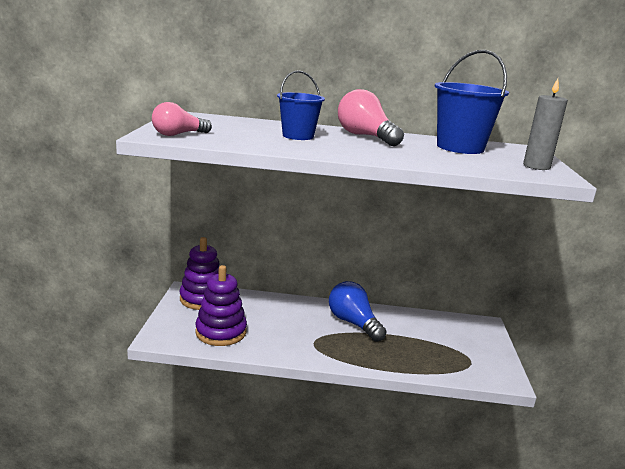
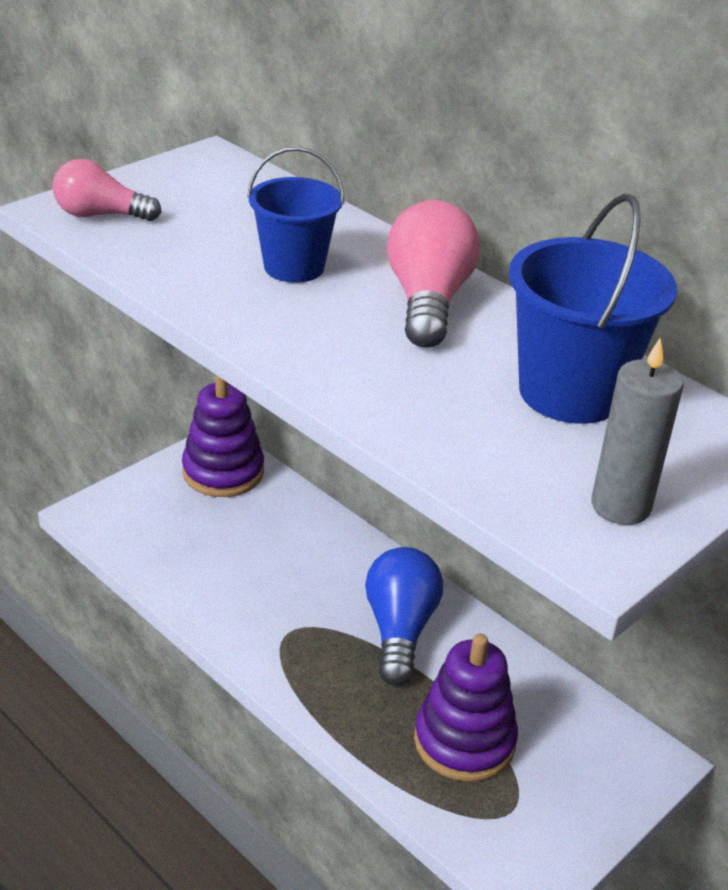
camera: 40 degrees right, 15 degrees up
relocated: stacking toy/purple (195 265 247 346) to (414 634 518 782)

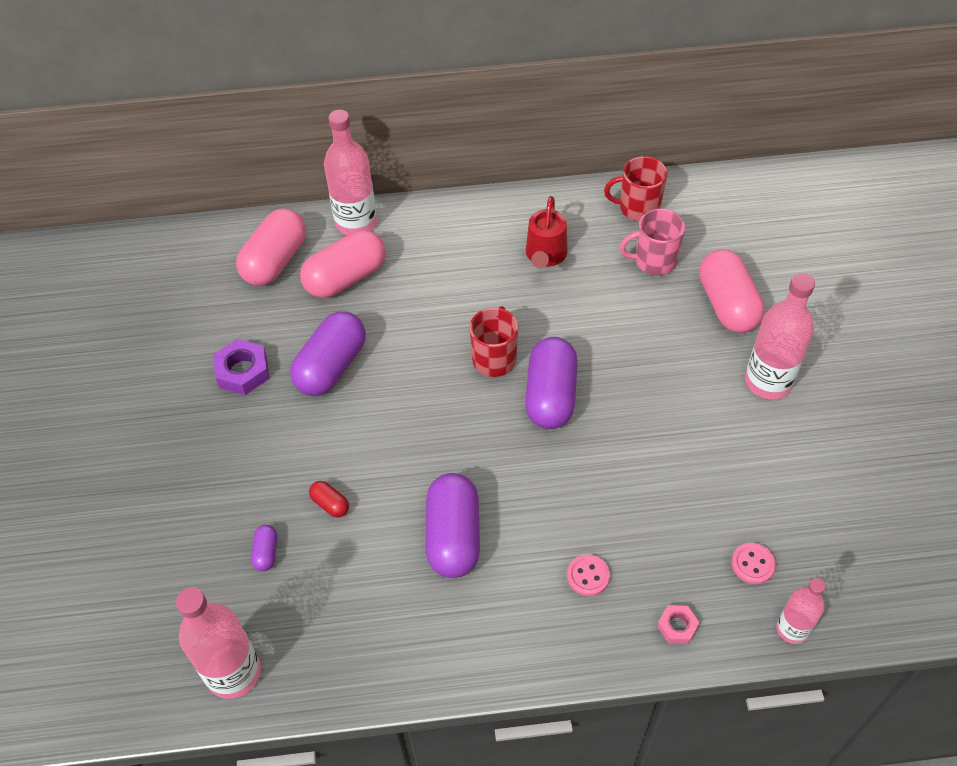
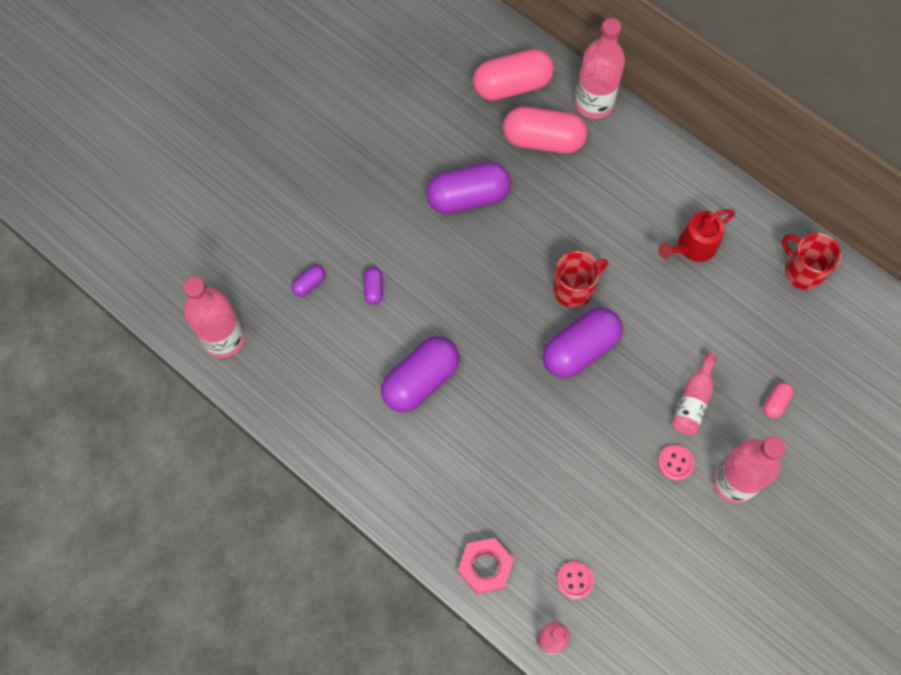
camera: 45 degrees right, 15 degrees up
missing: mug/pink (620 209 685 275); nut/purple (213 339 269 395)
appeared: bottle/pink (672 352 717 435)
relocated: button/pink (567 554 610 596) to (658 445 694 481)
colour: capsule/red (309 481 349 518) to capsule/purple (364 267 383 305)
size: capsule/pink (699 249 765 333) = (764 382 793 419) x0.44; nut/pink (657 605 700 644) = (458 538 514 594) x1.67

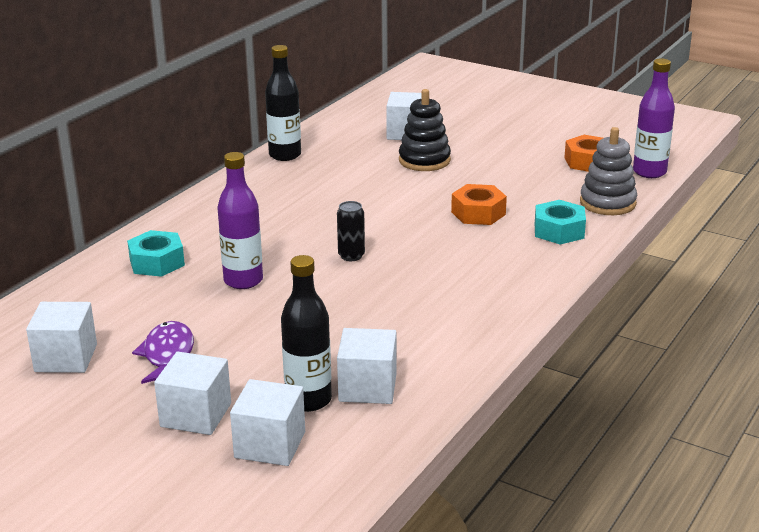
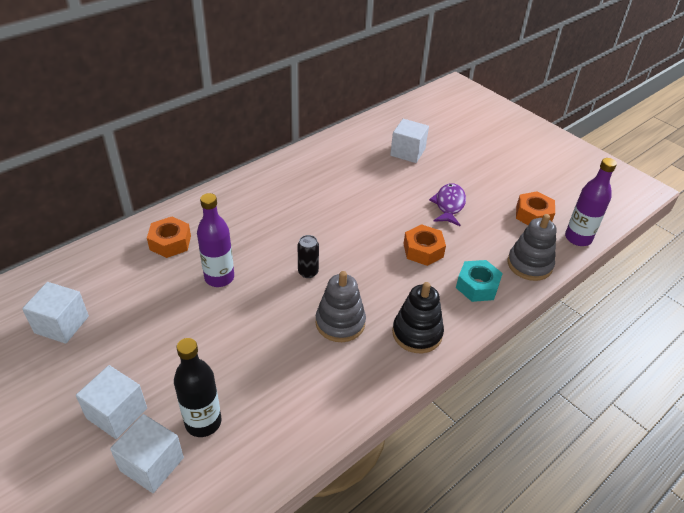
camera: 15 degrees right, 15 degrees up
missing: bottle/black (265 45 301 161); cube/white (337 328 397 404)
appeared: stacking toy/grey (316 271 366 342)
relocated: stacking toy/black (399 89 451 171) to (392 282 444 353); fish/purple (132 321 194 384) to (429 183 466 226)
colour: nut/turquoise (127 230 185 277) to nut/orange (147 217 191 258)

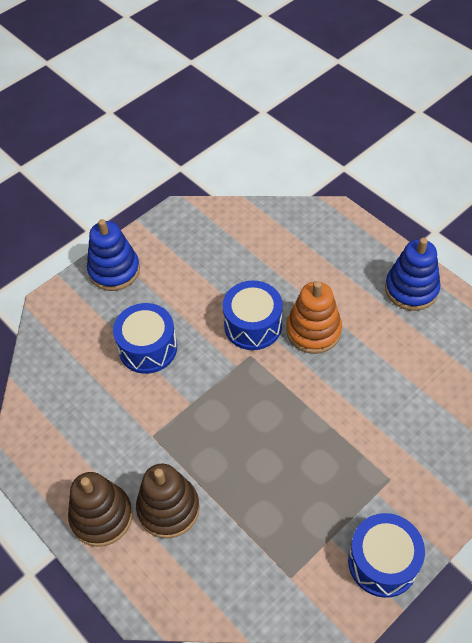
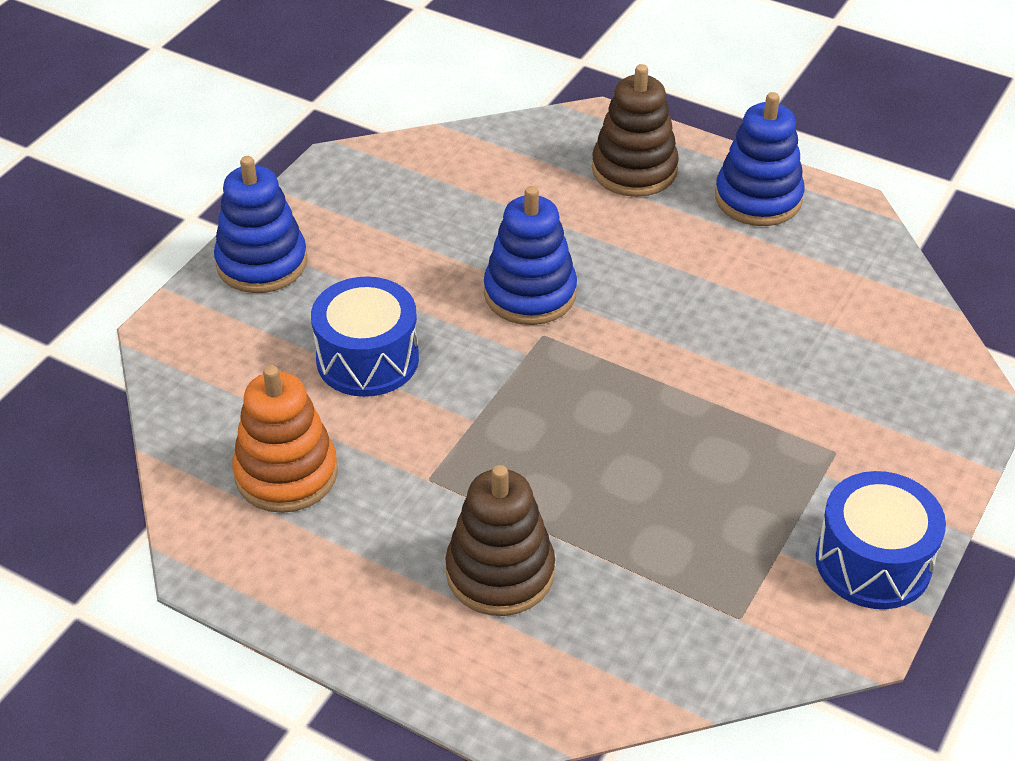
camera: 20 degrees left, 10 degrees down
relocated: stacking toy/orange (286 281 342 354) to (232 365 338 513); stacking toy/brown (68 472 133 547) to (592 64 679 197)
exchanged: drum/blue (223 280 283 350) to stacking toy/blue (484 186 577 325)

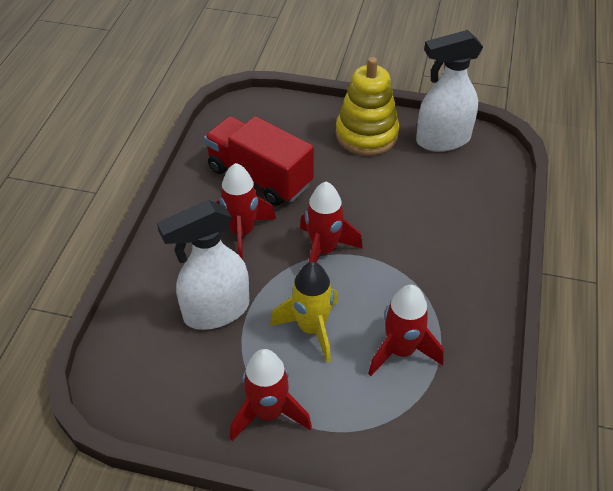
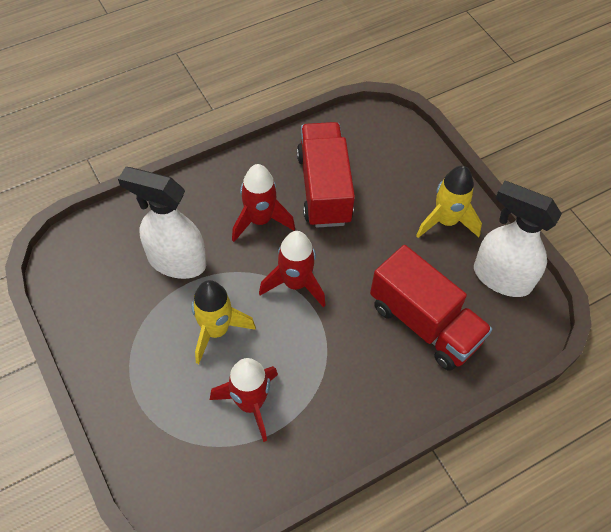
camera: 45 degrees right, 10 degrees up
missing: rocket/red (230 349 312 441)
appeared: truck/red (370 245 492 371)
exchanged: stacking toy/yellow (335 57 399 156) to rocket/yellow (416 166 482 238)

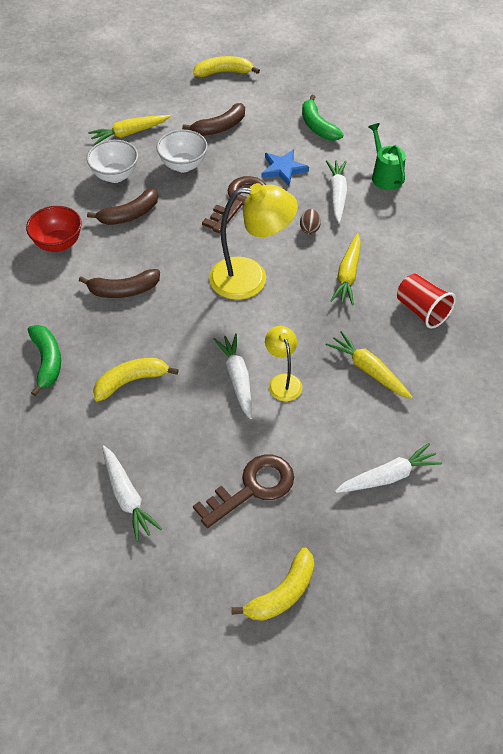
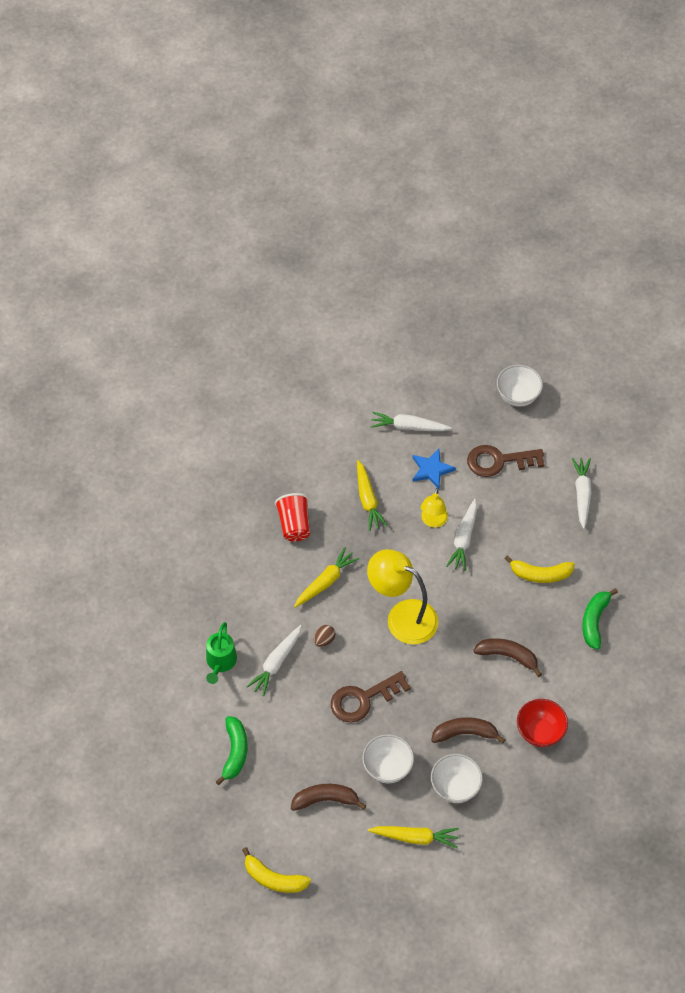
camera: 150 degrees left, 5 degrees up
relocated: star/blue (261 149 309 186) to (412 449 456 489)
exchanged: banana/yellow (231 548 314 621) to bowl/white (497 365 543 407)

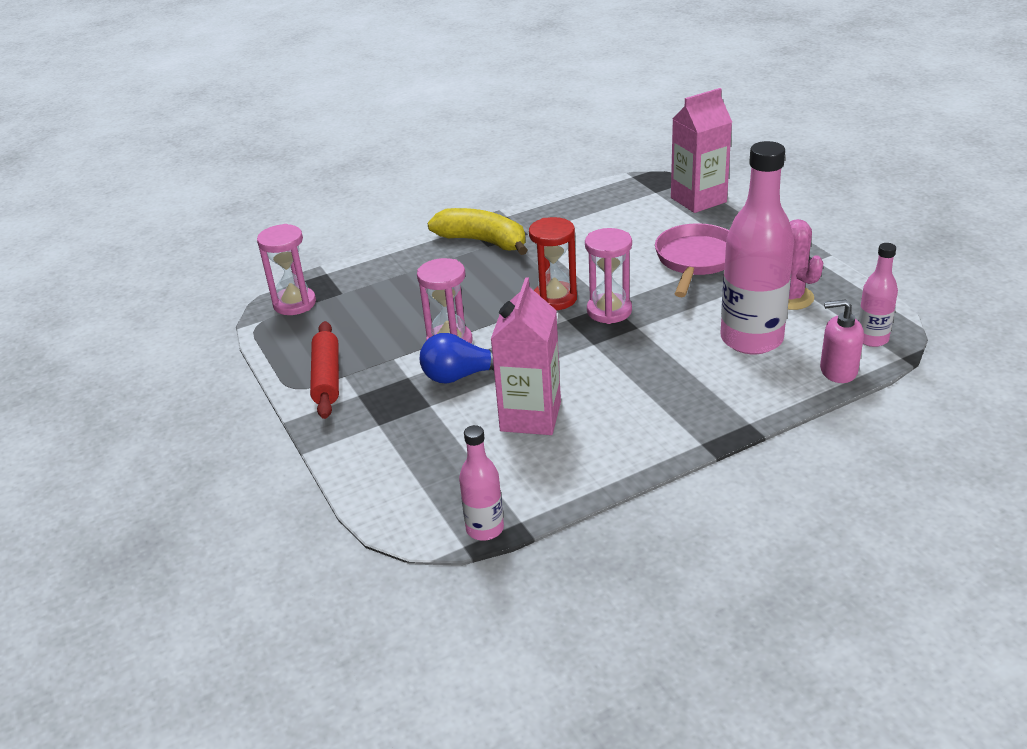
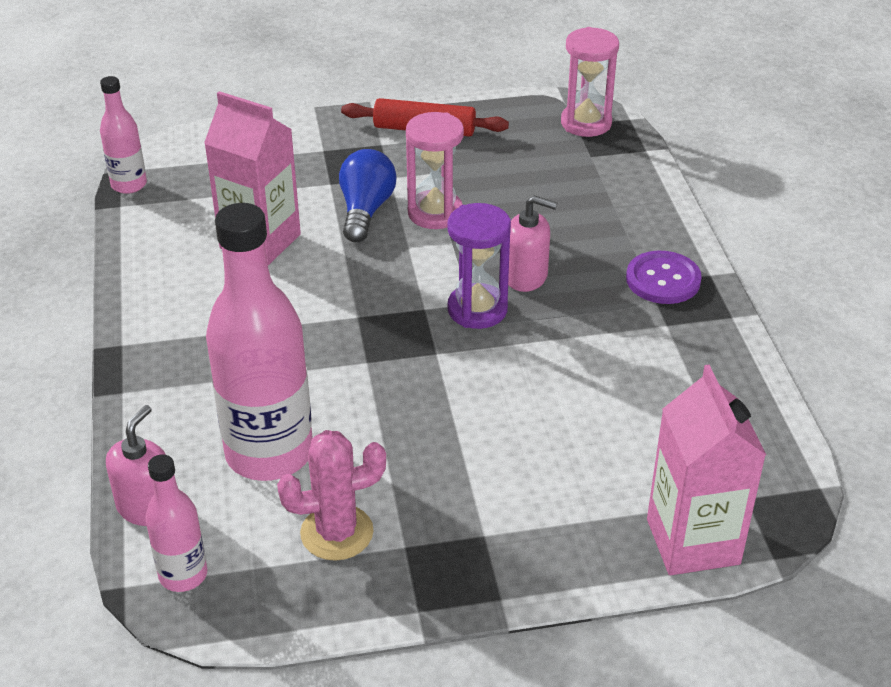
camera: 105 degrees right, 5 degrees up
missing: pan/pink (655 223 729 297); hourglass/pink (585 228 632 324)
appeared: soap dispenser/pink (508 195 557 292)
exchanged: banana/yellow (427 208 528 255) to button/purple (626 251 702 304)
colour: hourglass/red (529 217 577 310) to hourglass/purple (447 203 511 329)

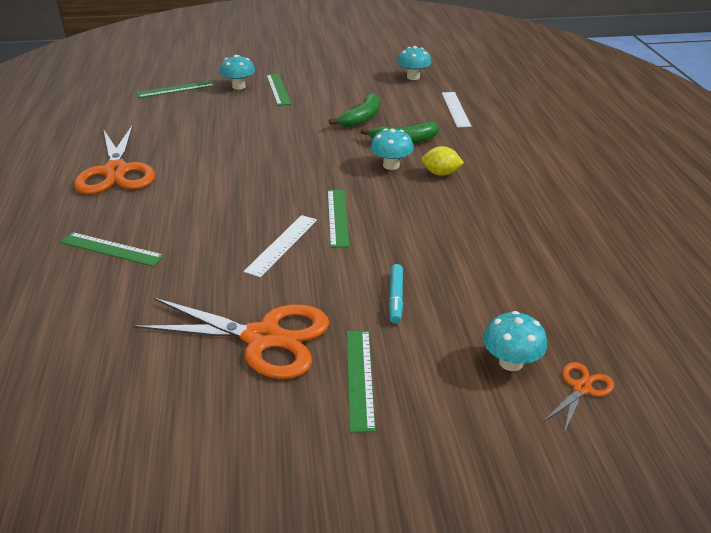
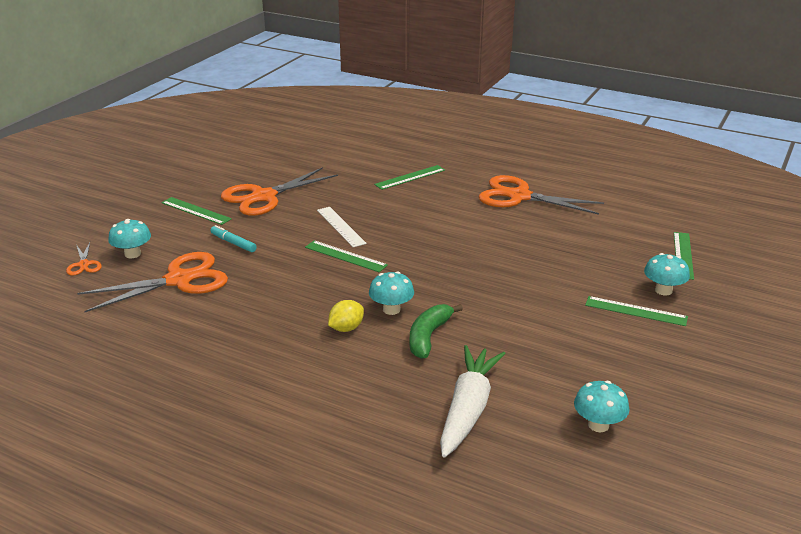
camera: 125 degrees right, 5 degrees down
missing: banana/green (329 93 380 127)
appeared: scissors/orange (77 252 228 312)
exchanged: ruler/white (442 92 471 127) to carrot/white (440 345 506 458)

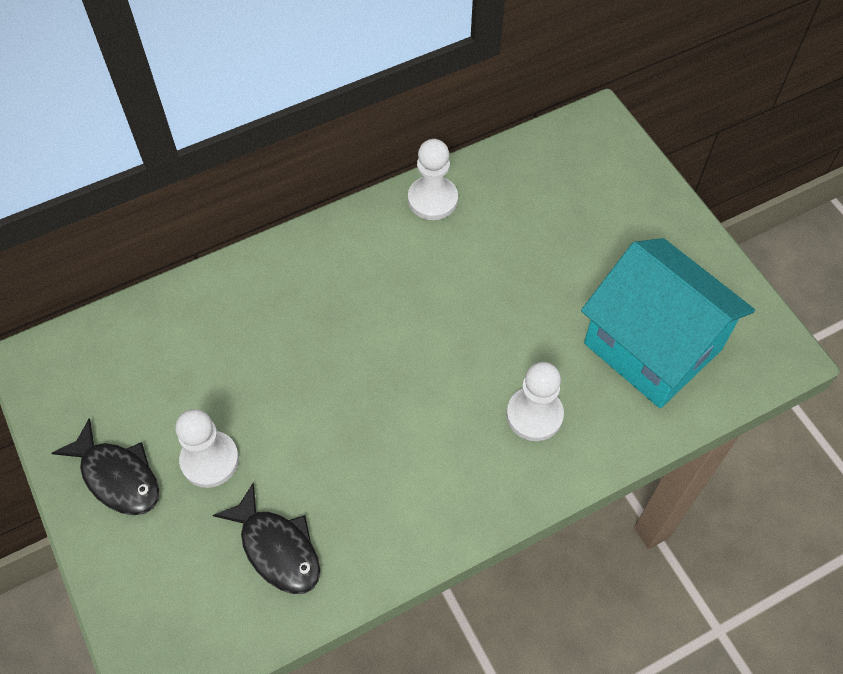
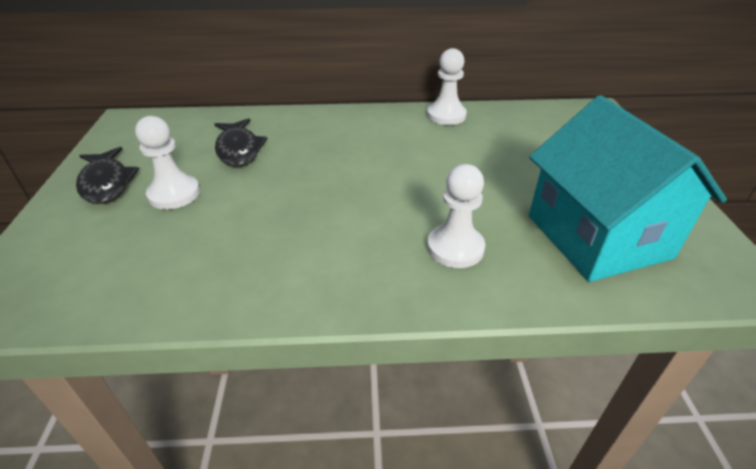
camera: 25 degrees right, 20 degrees down
relocated: fish/black (213 483 320 594) to (215 118 267 166)

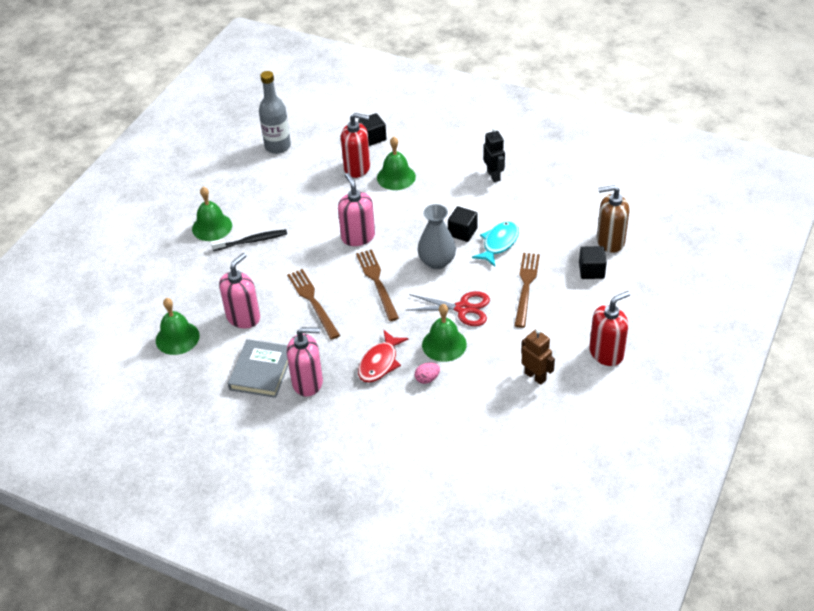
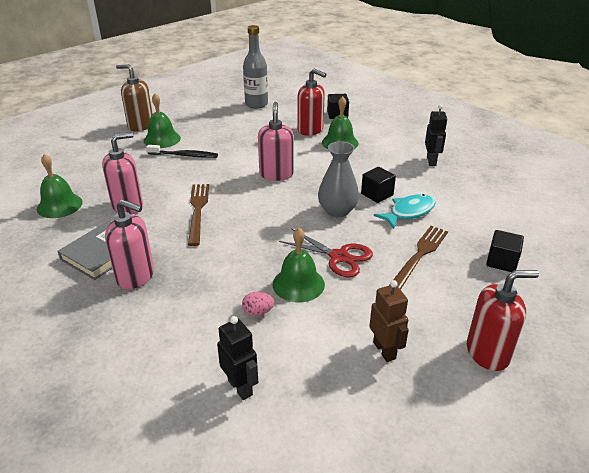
camera: 20 degrees right, 10 degrees down
missing: fork/brown (356 249 399 321); fish/red (358 330 408 383)
appeared: robot/black (217 316 258 400)
relocated: soap dispenser/brown (597 185 629 253) to (116 64 152 131)

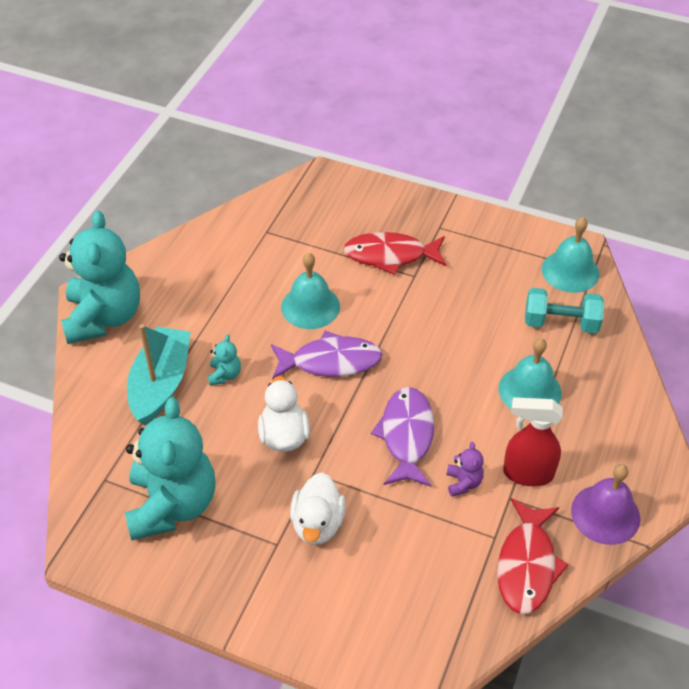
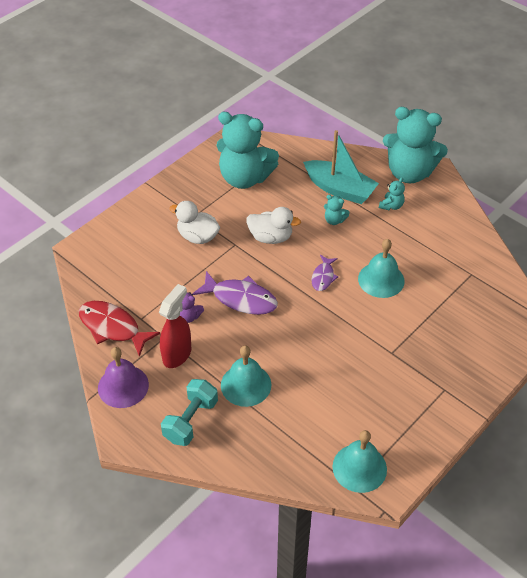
camera: 110 degrees right, 0 degrees up
missing: fish/red (343 232 447 275)
appeared: teddy bear/turquoise (379 177 405 211)
relocated: dumbbell/turquoise (525 288 604 333) to (161 379 218 446)
size: fish/purple (271 331 382 380) = (312 255 338 291) x0.57

